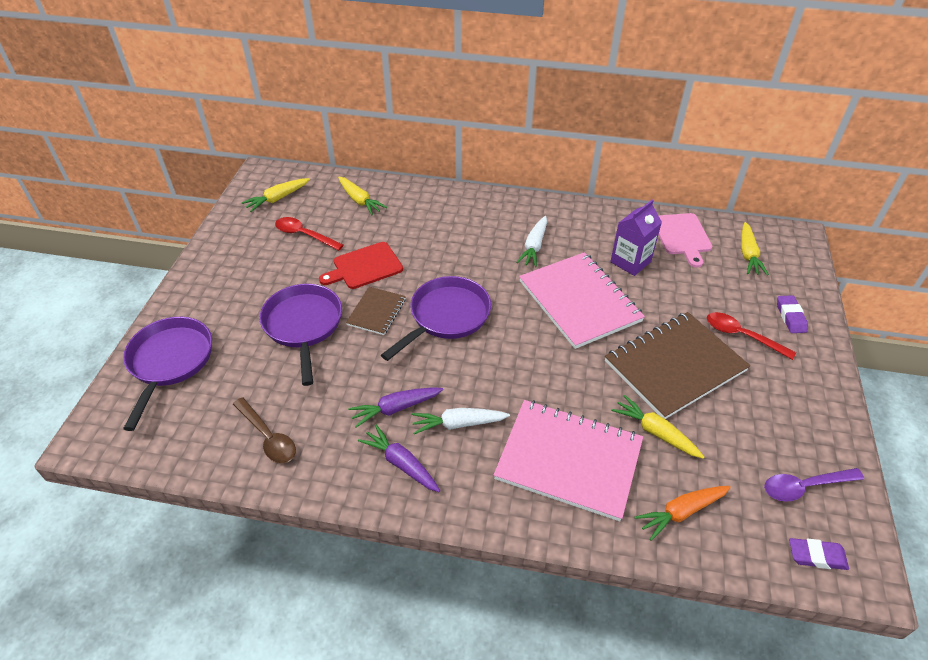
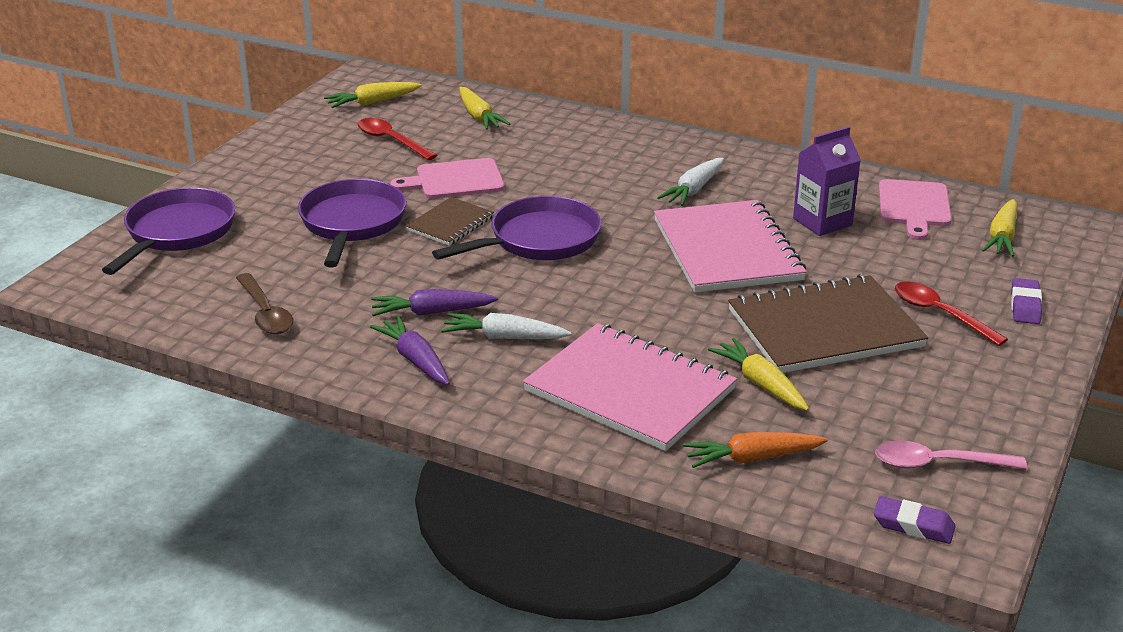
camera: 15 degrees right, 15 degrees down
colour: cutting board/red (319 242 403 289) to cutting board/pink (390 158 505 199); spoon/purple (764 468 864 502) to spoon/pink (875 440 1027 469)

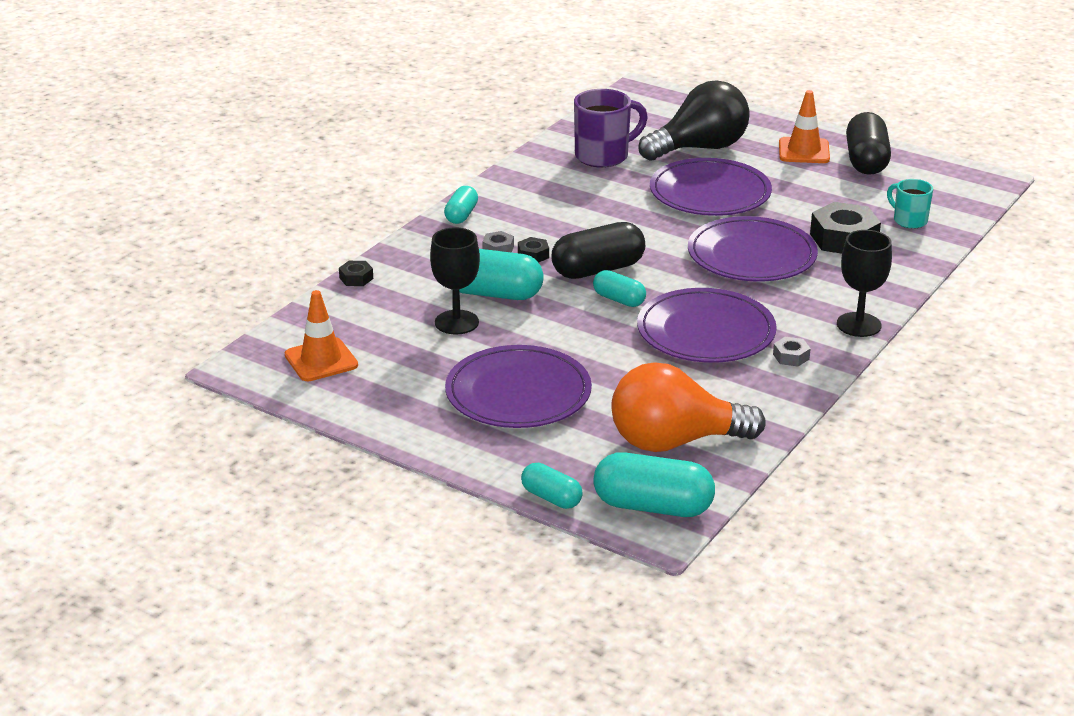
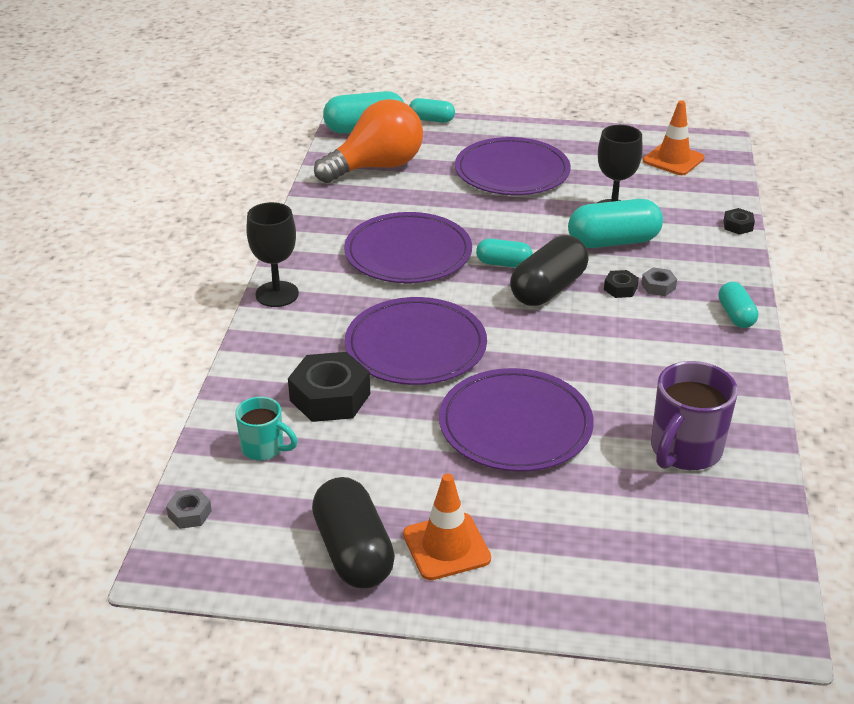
camera: 155 degrees right, 5 degrees up
missing: light bulb/black (638 80 750 161)
relocated: nut/grey (773 337 811 366) to (166 489 212 529)

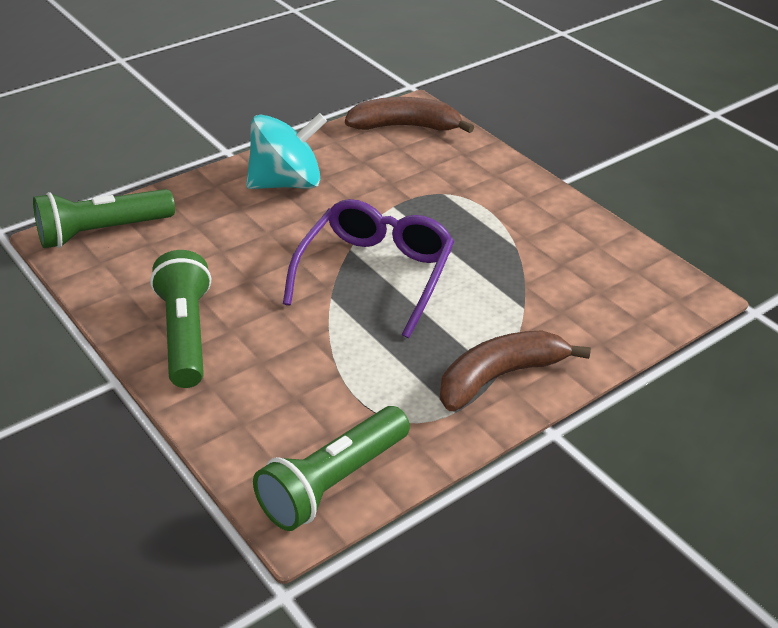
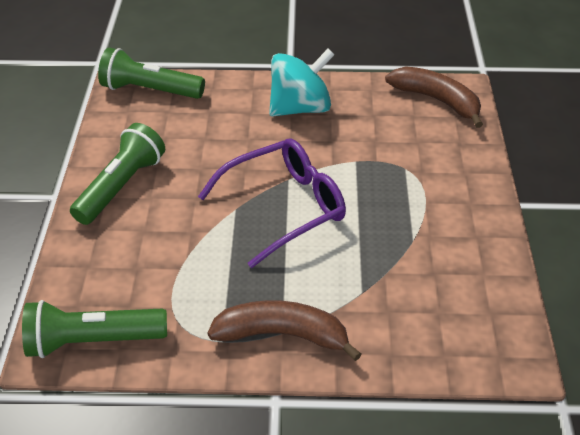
camera: 40 degrees right, 5 degrees up
spun: spinning top/turquoise (246 113 327 189) = (269 48 335 116) 45 degrees counterclockwise

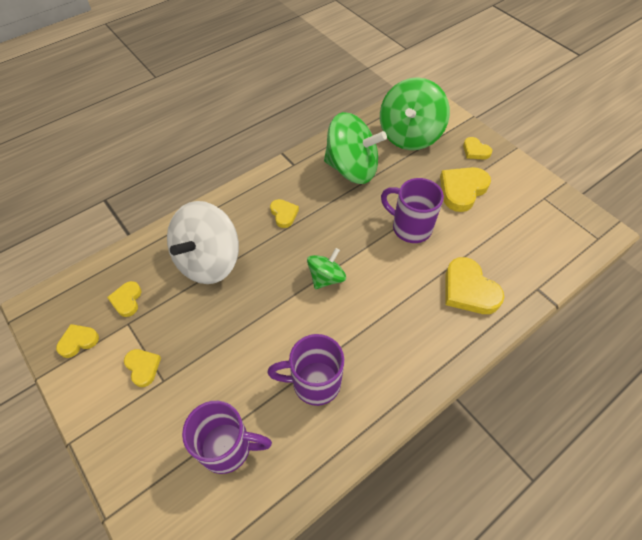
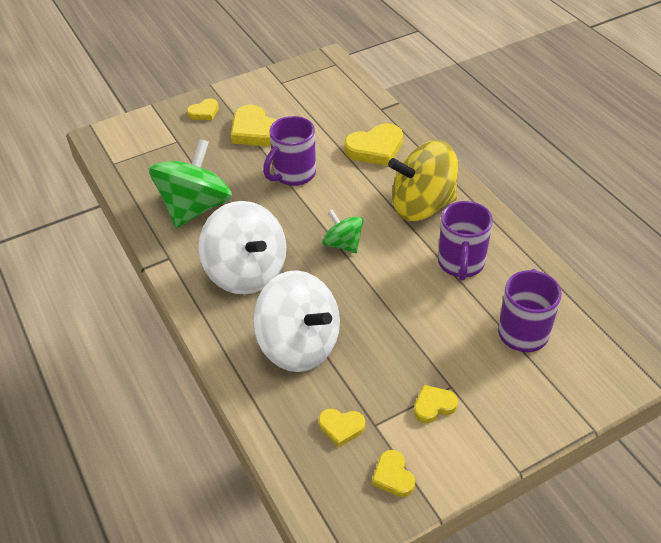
camera: 80 degrees left, 10 degrees down
missing: spinning top/green (380 77 450 150)
appeared: spinning top/yellow (388 140 458 221)
exchanged: heart/yellow (270 199 299 228) to spinning top/white (199 201 286 294)

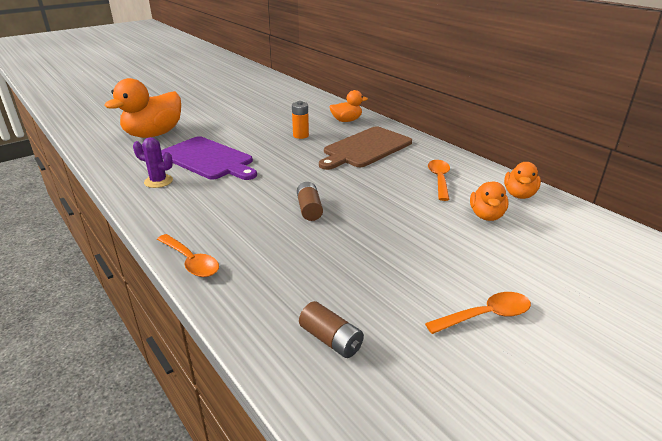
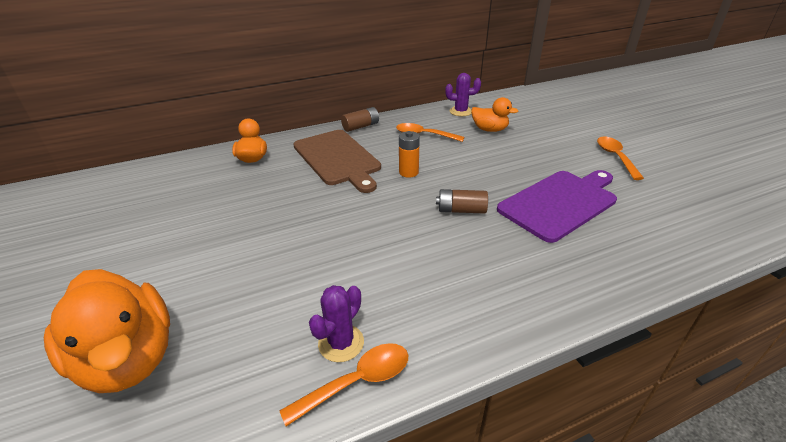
camera: 75 degrees left, 5 degrees up
relocated: battery/orange (292 101 309 139) to (399 131 420 178); cutting board/purple (161 136 257 180) to (497 170 617 243); spoon/orange (157 234 219 277) to (279 343 408 426); battery/brown (299 301 364 358) to (341 107 379 132)
exchanged: duck/orange (504 162 541 199) to cactus/purple (445 73 481 116)

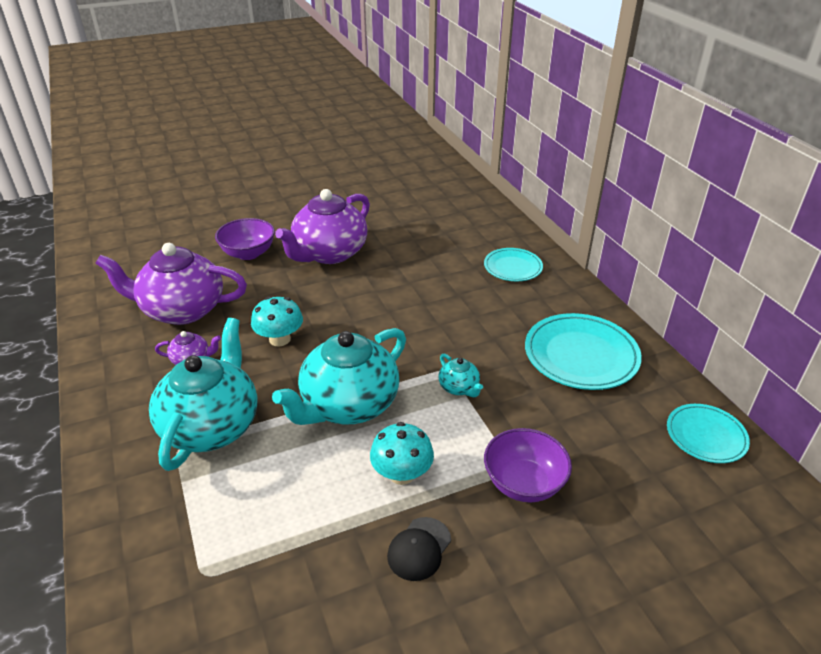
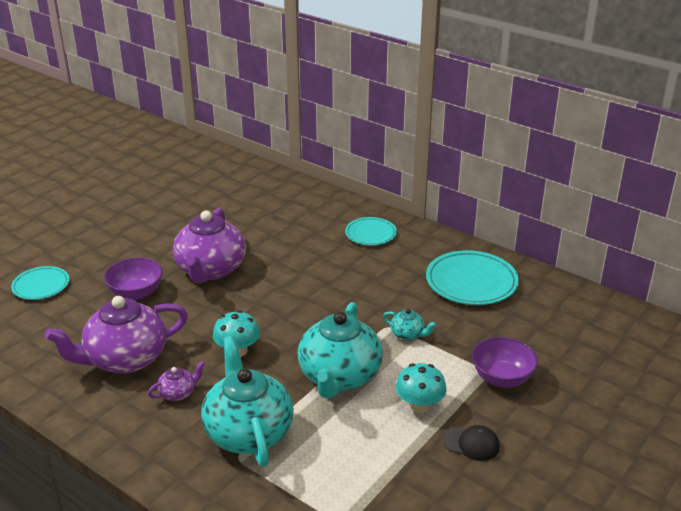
camera: 30 degrees left, 5 degrees down
relocated: plate/turquoise (667 404 750 463) to (11 266 69 300)
spun: cap/black (387 517 451 581) = (443 425 500 461) 75 degrees counterclockwise

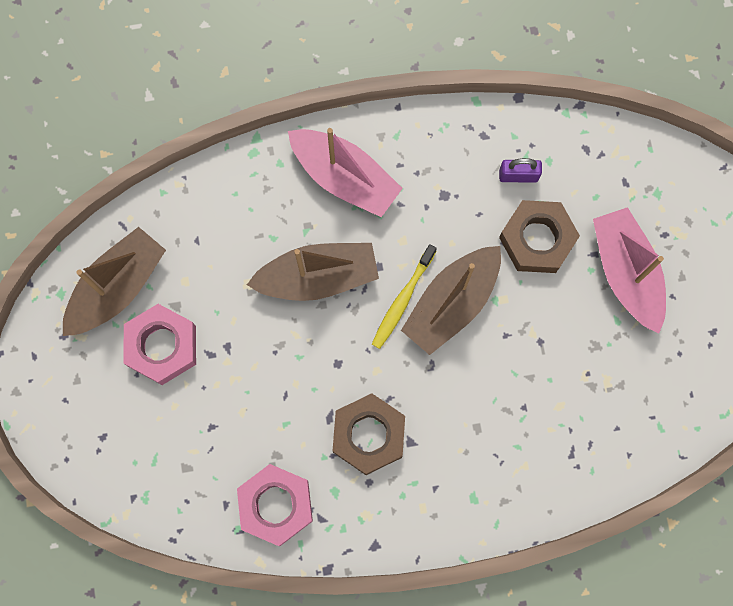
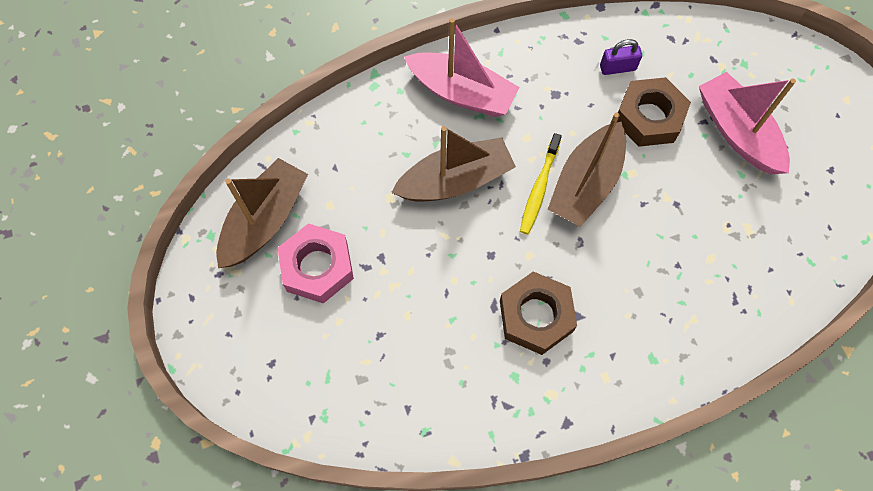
camera: 10 degrees left, 10 degrees down
missing: nut/pink (237 464 313 546)

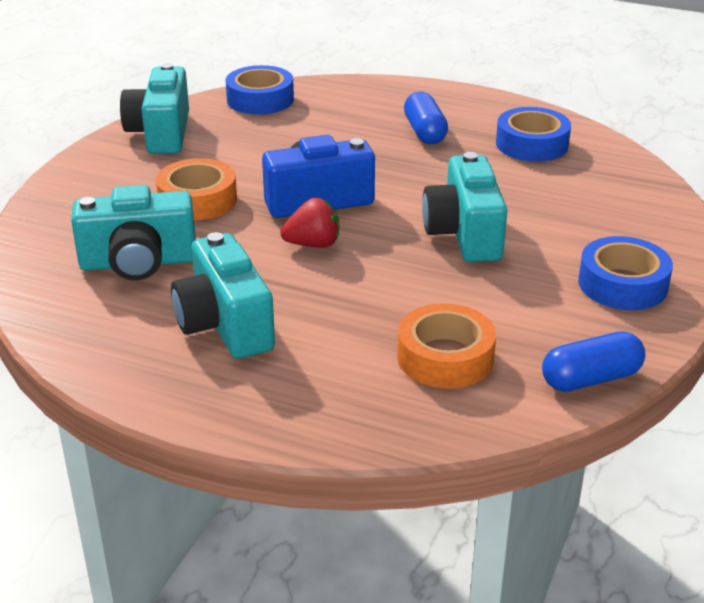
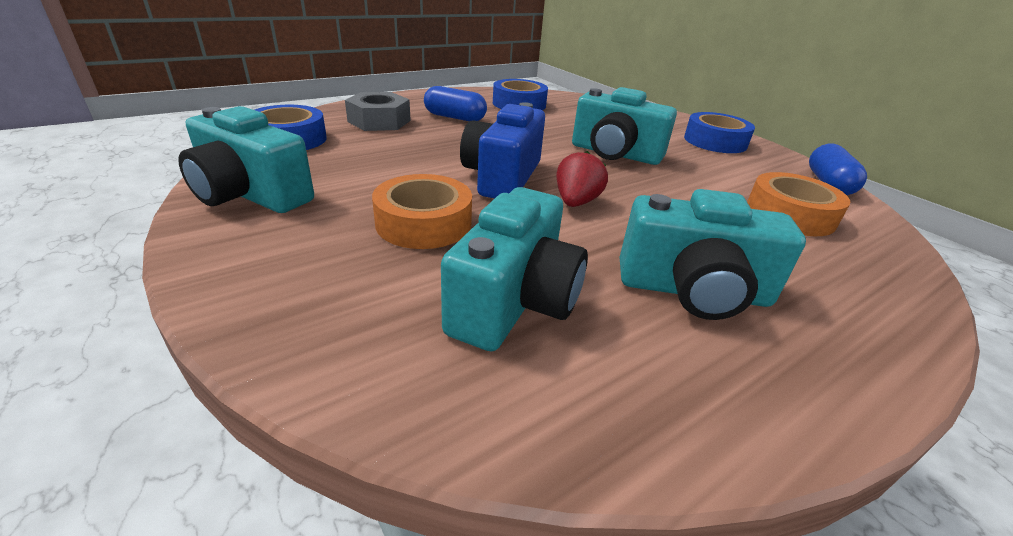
camera: 60 degrees left, 0 degrees up
appeared: nut/grey (345 92 411 131)

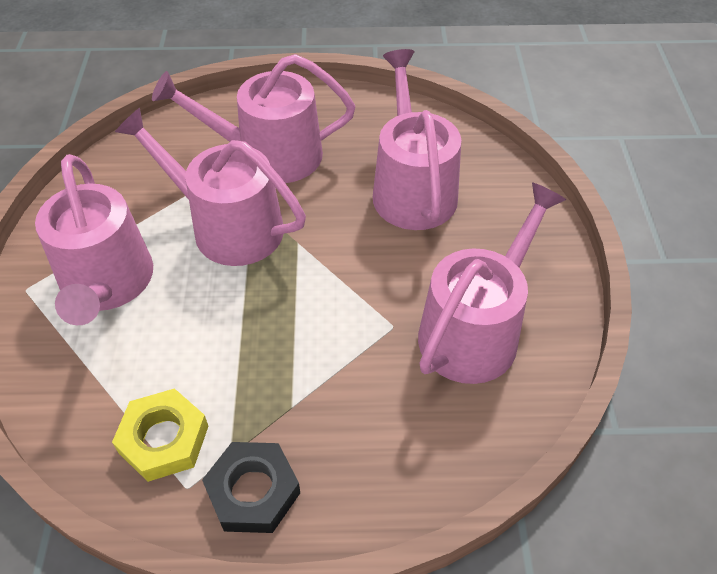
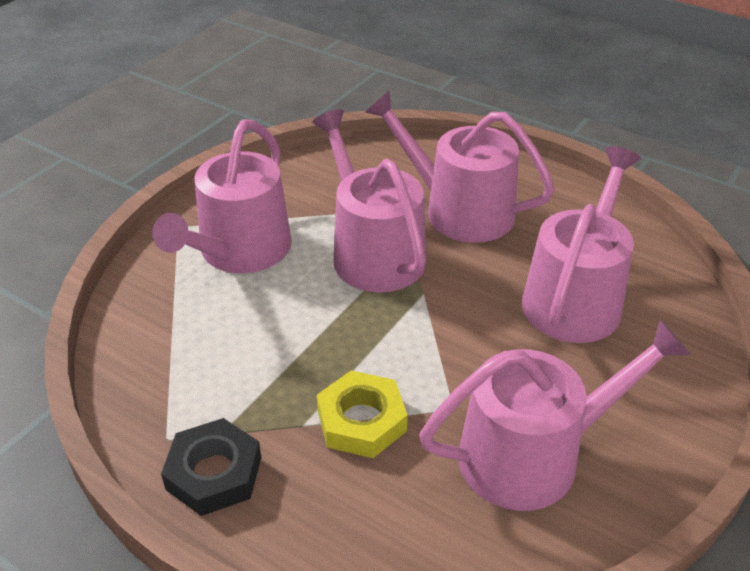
camera: 35 degrees right, 10 degrees down
relocated: nut/yellow (112 388 208 482) to (317 370 408 458)

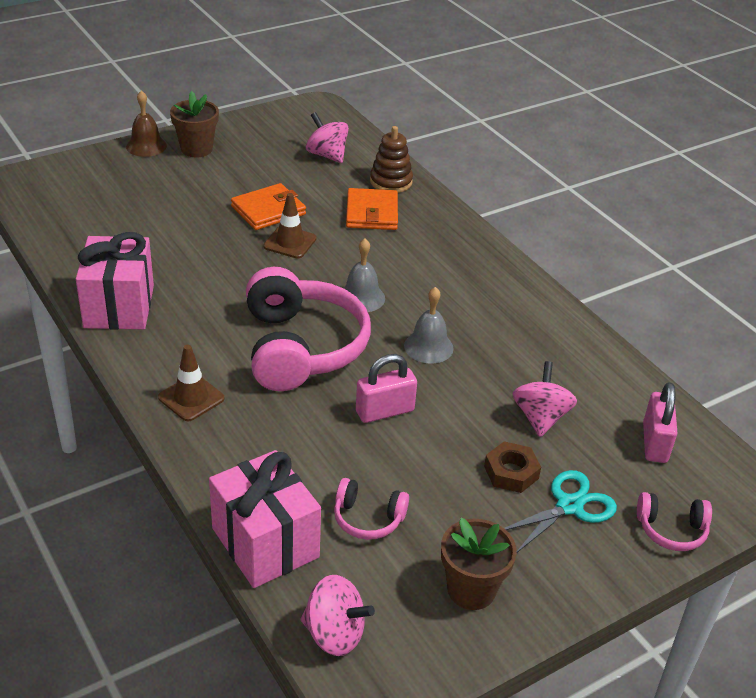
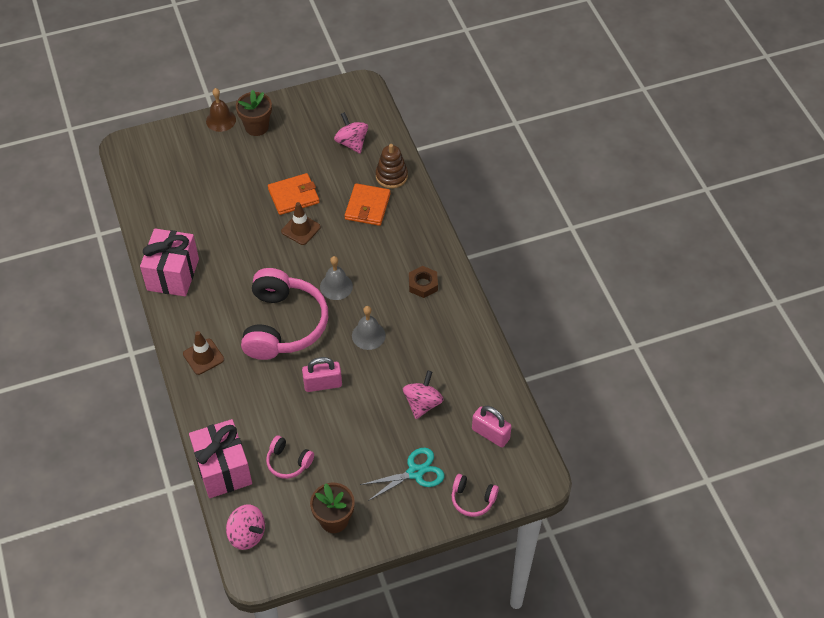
camera: 15 degrees right, 15 degrees up
relocated: nut/brown (484 441 541 493) to (409 266 438 298)
spun: padlock/pink (643 382 677 463) = (472 406 512 448) 75 degrees counterclockwise

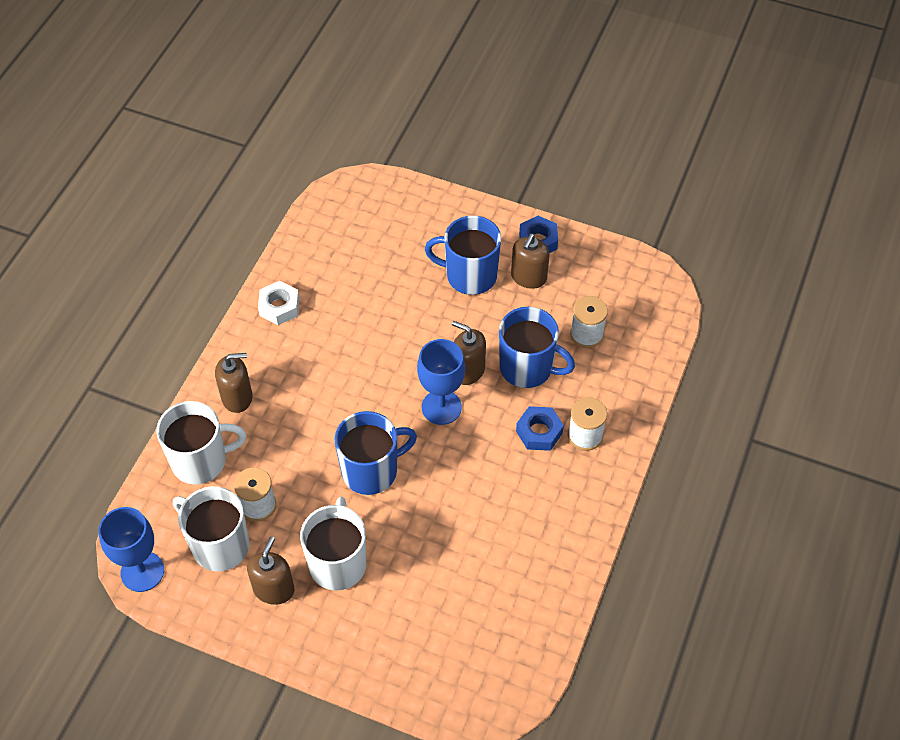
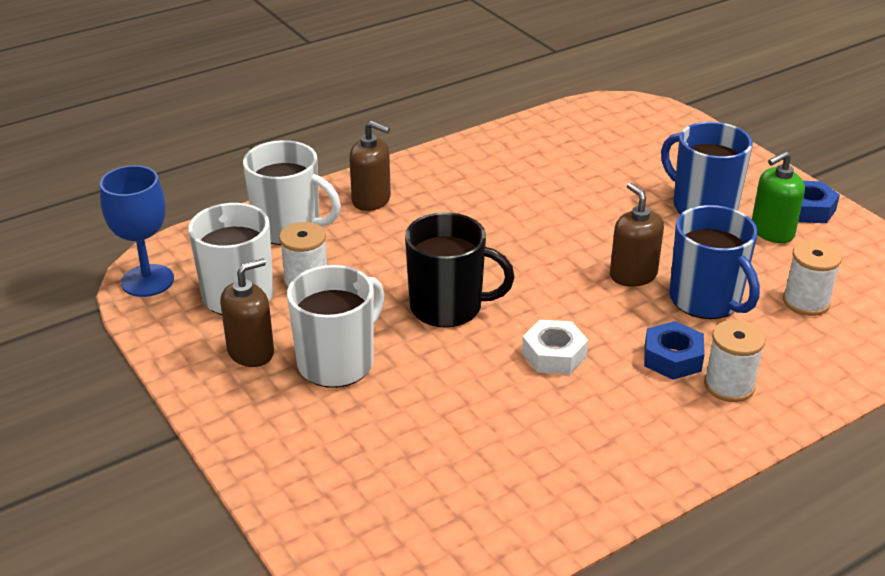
camera: 35 degrees right, 20 degrees down
missing: goblet/blue (417 339 465 425)
relocated: nut/white (258 281 299 325) to (522 320 588 375)
colour: soap dispenser/brown (511 234 549 289) to soap dispenser/green (752 151 805 243); mug/blue (335 411 417 495) to mug/black (405 212 515 328)

